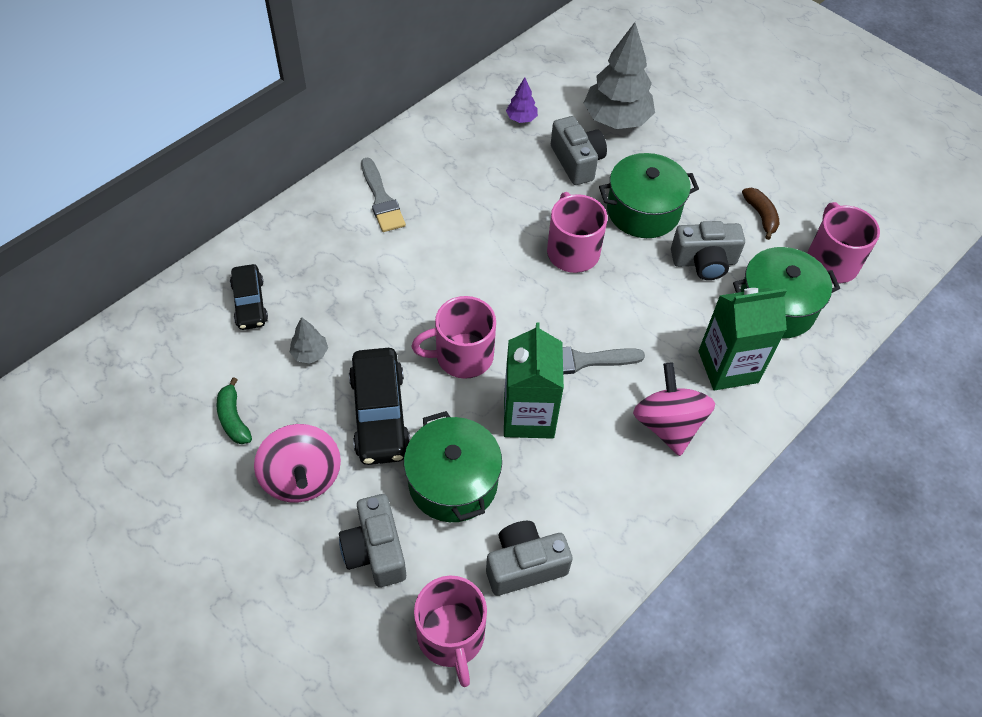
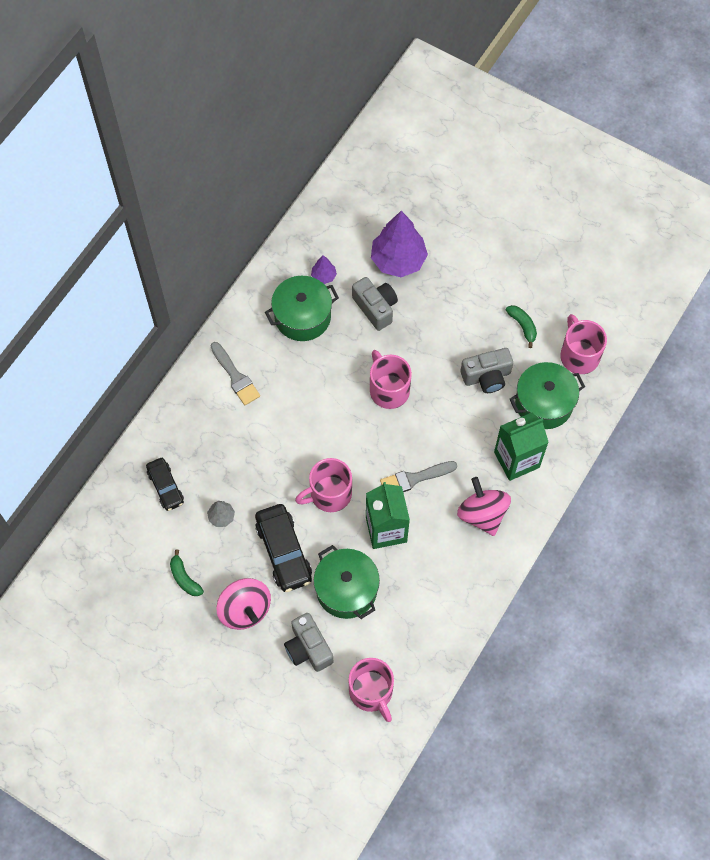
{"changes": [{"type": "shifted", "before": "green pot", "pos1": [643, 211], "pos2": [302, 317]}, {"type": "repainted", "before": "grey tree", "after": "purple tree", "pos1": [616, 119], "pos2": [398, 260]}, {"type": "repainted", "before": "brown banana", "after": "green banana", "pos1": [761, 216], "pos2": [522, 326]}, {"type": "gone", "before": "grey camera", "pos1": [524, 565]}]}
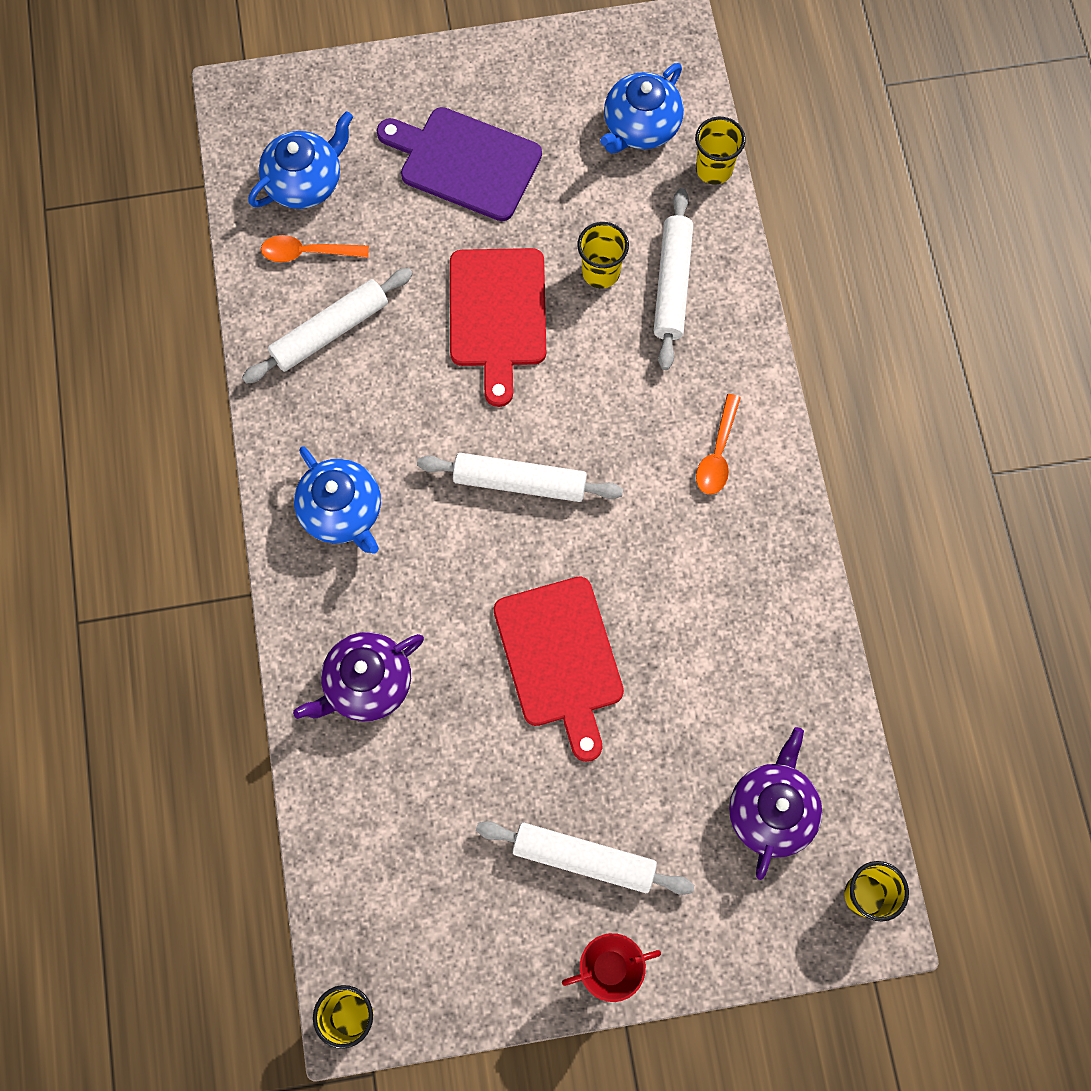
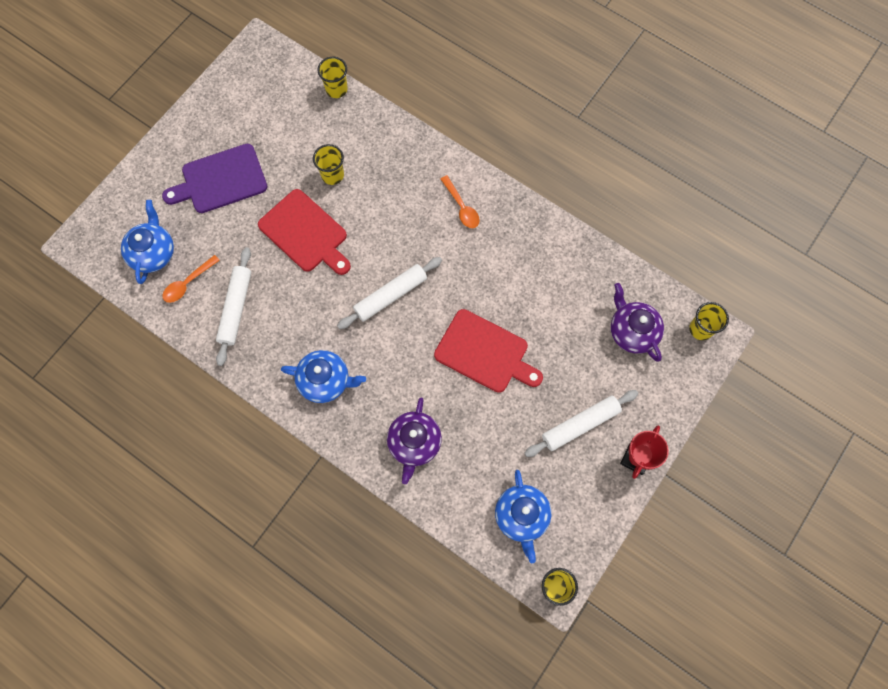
{"changes": [{"type": "shifted", "before": "blue teapot", "pos1": [640, 127], "pos2": [521, 516]}, {"type": "gone", "before": "white rolling pin", "pos1": [672, 284]}]}
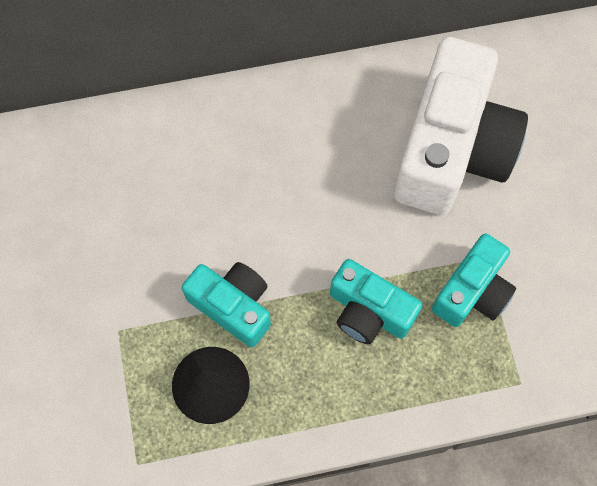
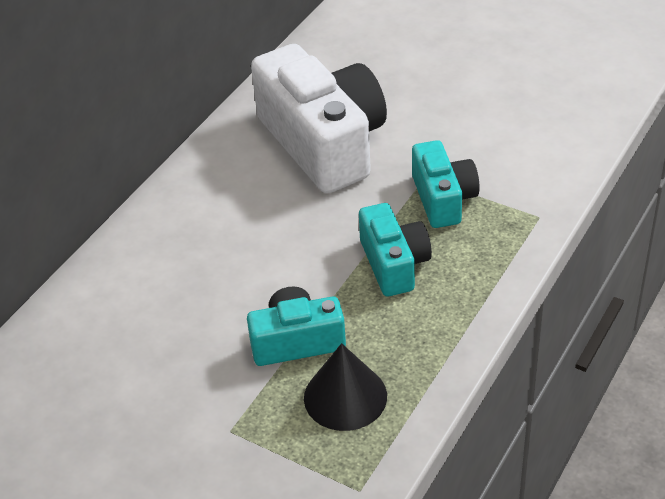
{"changes": [{"type": "rotated", "before": "turquoise camera", "pos1": [369, 311], "pos2": [394, 264], "turn": -90}]}
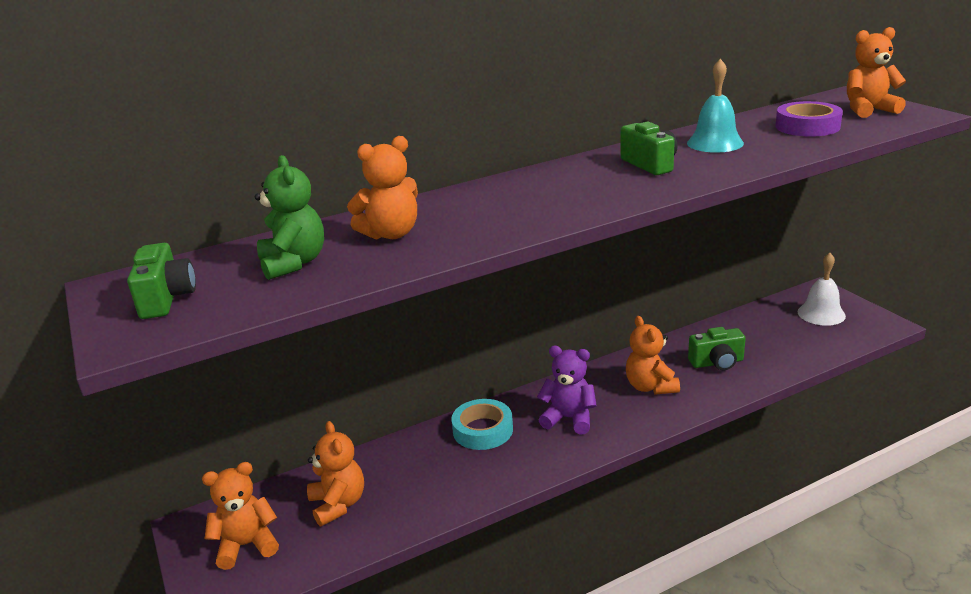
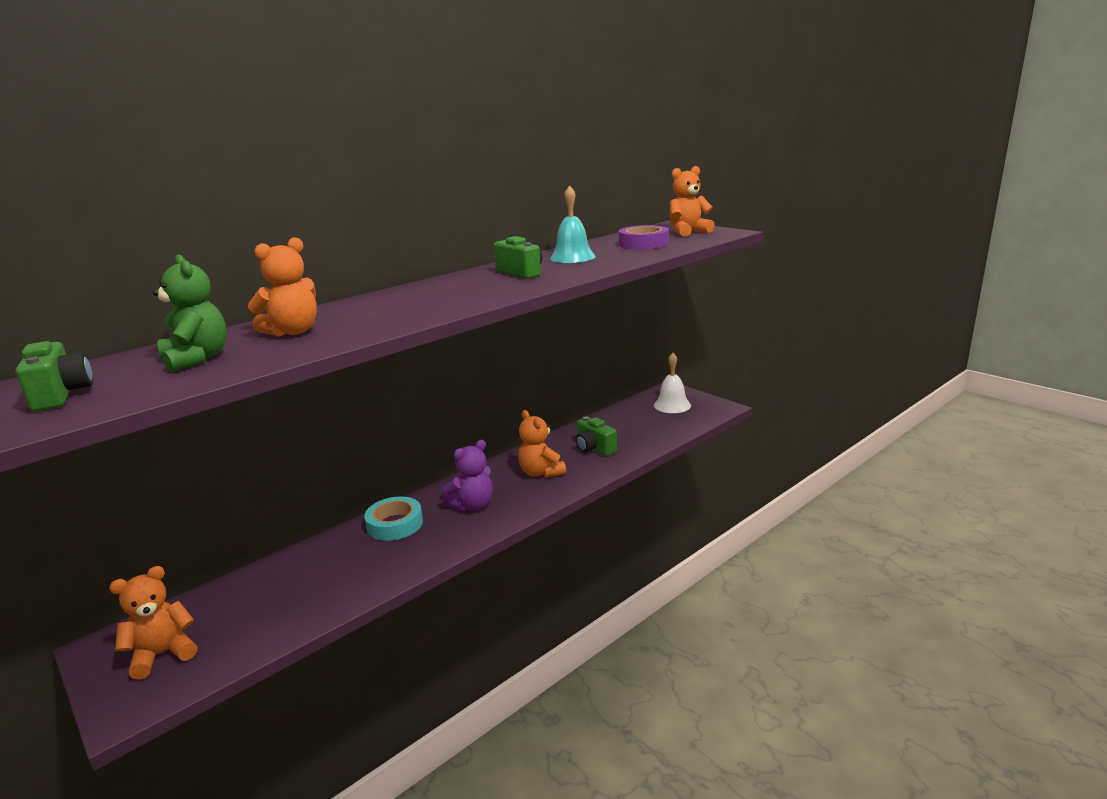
{"changes": [{"type": "rotated", "before": "purple teddy bear", "pos1": [569, 418], "pos2": [473, 505], "turn": 135}, {"type": "rotated", "before": "green camera", "pos1": [717, 363], "pos2": [594, 448], "turn": 75}, {"type": "gone", "before": "orange teddy bear", "pos1": [338, 504]}]}
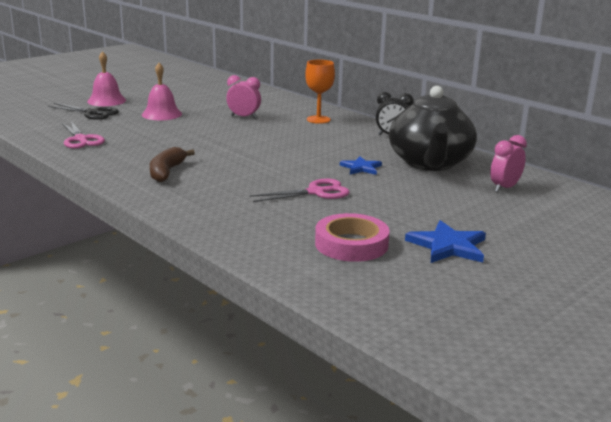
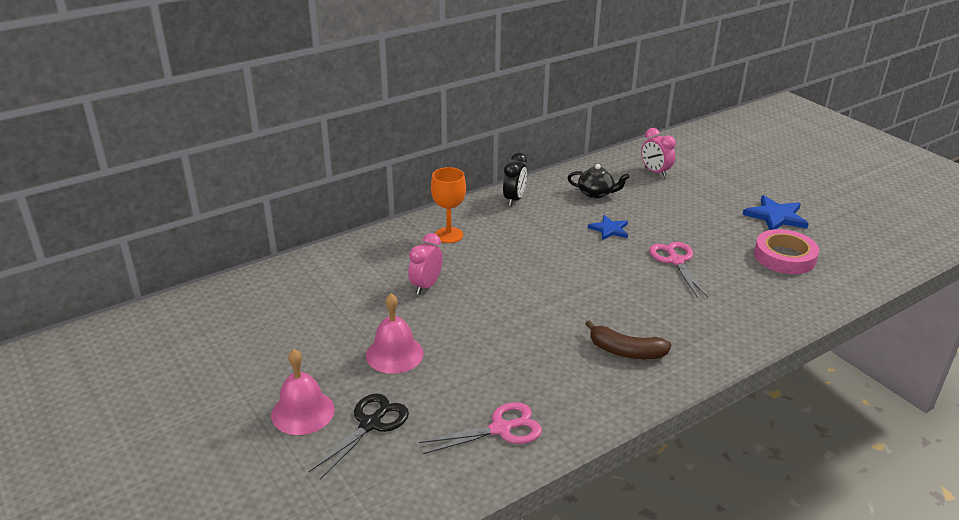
{"changes": [{"type": "scaled", "before": "black teapot", "pos1": [430, 163], "pos2": [596, 193], "scale": 0.45}]}
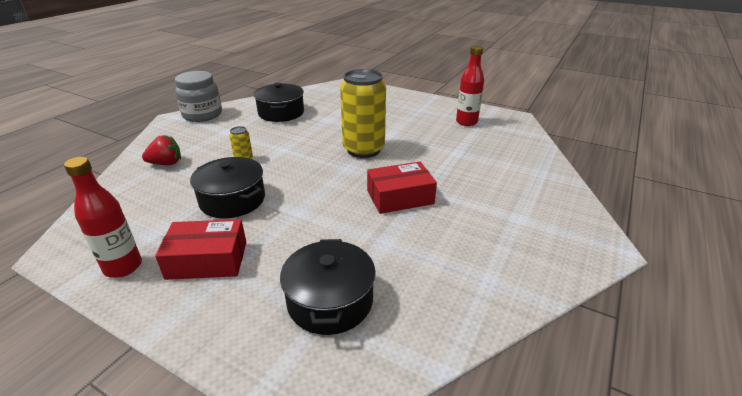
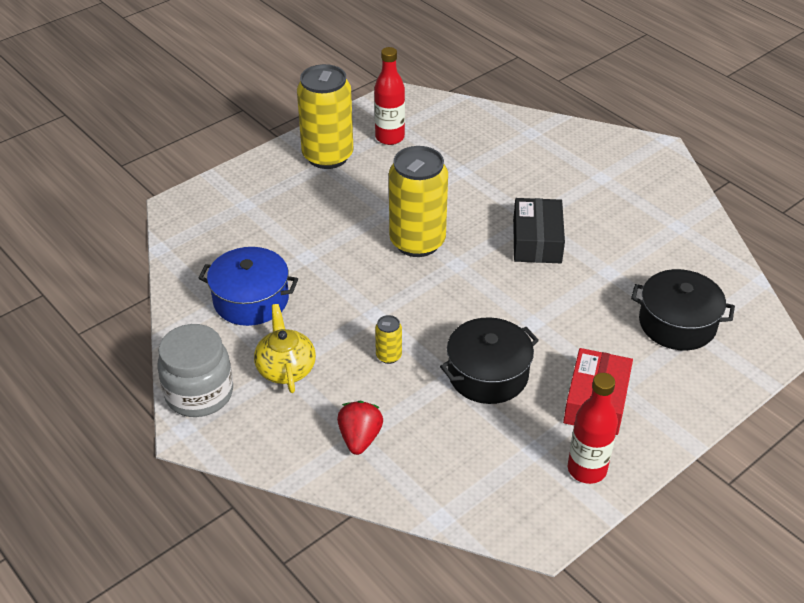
{"changes": [{"type": "repainted", "before": "black pot", "after": "blue pot", "pos1": [281, 113], "pos2": [251, 300]}, {"type": "new", "after": "yellow teapot", "pos2": [286, 368]}, {"type": "new", "after": "yellow can", "pos2": [327, 156]}, {"type": "repainted", "before": "red box", "after": "black box", "pos1": [400, 197], "pos2": [537, 241]}]}
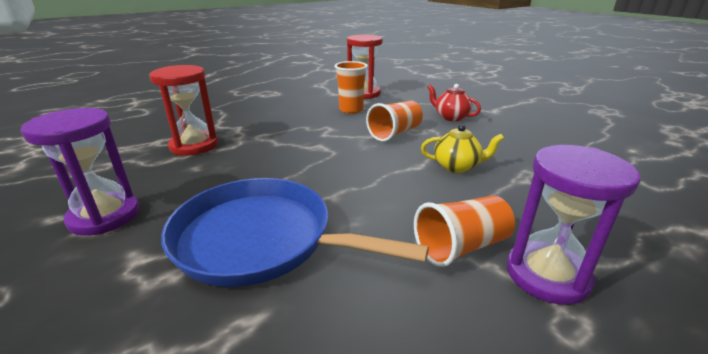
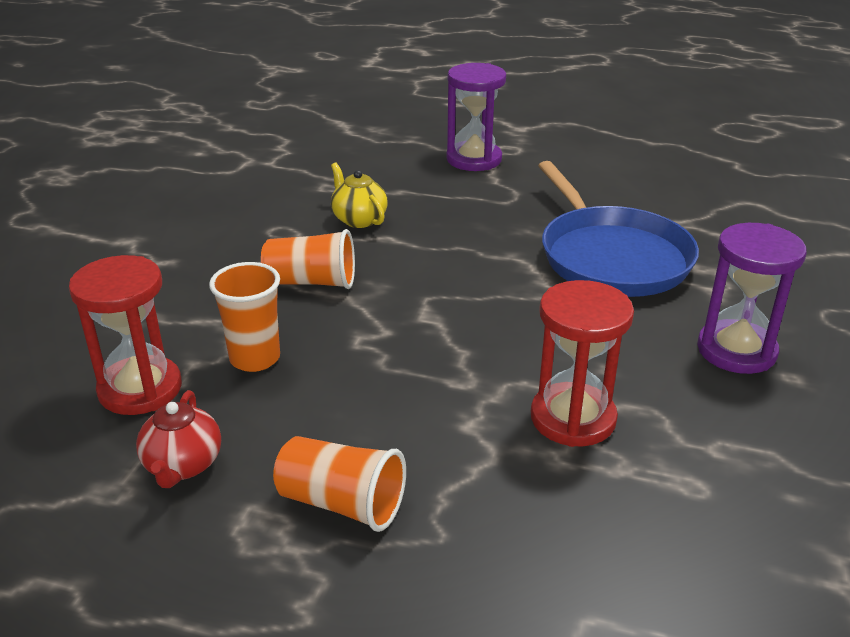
{"changes": [{"type": "shifted", "before": "red teapot", "pos1": [450, 117], "pos2": [183, 465]}, {"type": "shifted", "before": "orange cup", "pos1": [461, 247], "pos2": [342, 503]}]}
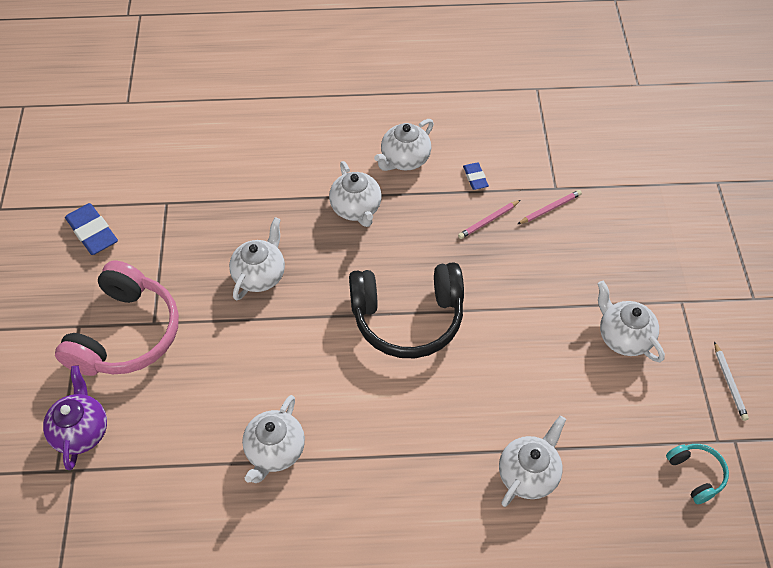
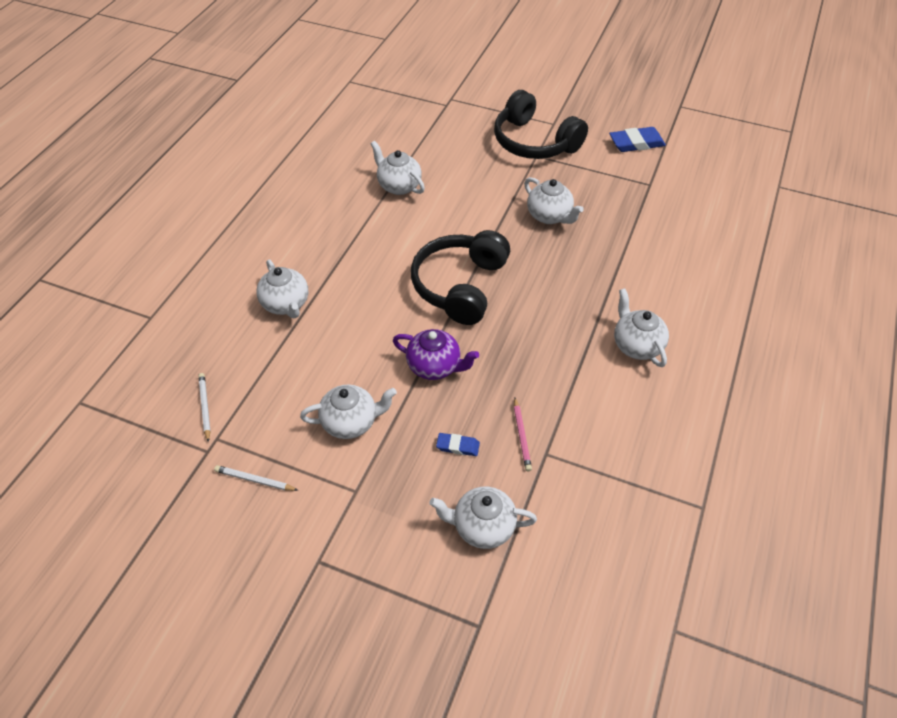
{"changes": [{"type": "swapped", "before": "turquoise headphones", "after": "white pencil", "pos1": [696, 474], "pos2": [205, 407]}, {"type": "shifted", "before": "purple teapot", "pos1": [81, 430], "pos2": [435, 367]}, {"type": "shifted", "before": "white teapot", "pos1": [356, 209], "pos2": [482, 527]}, {"type": "shifted", "before": "blue eraser", "pos1": [475, 178], "pos2": [458, 446]}, {"type": "repainted", "before": "pink headphones", "after": "black headphones", "pos1": [126, 334], "pos2": [534, 142]}, {"type": "gone", "before": "pink pencil", "pos1": [488, 221]}]}
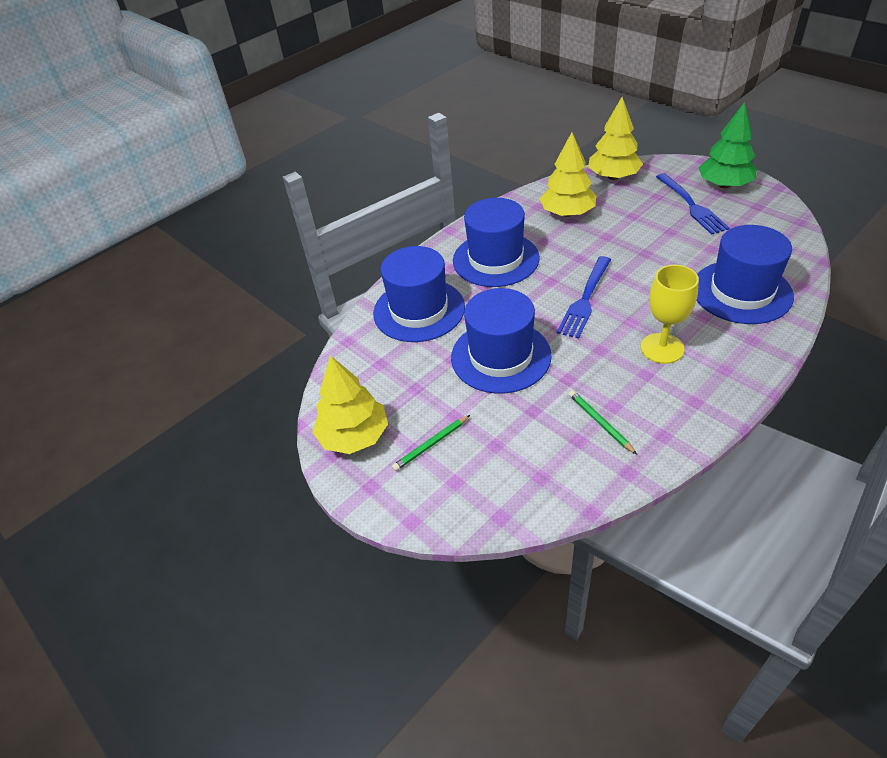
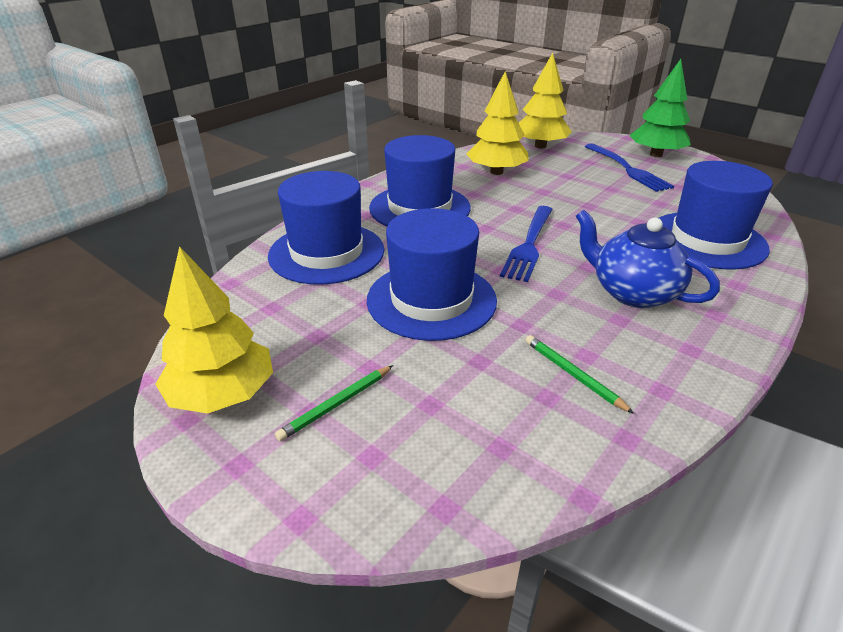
{"changes": [{"type": "swapped", "before": "yellow goblet", "after": "blue teapot", "pos1": [662, 348], "pos2": [632, 292]}]}
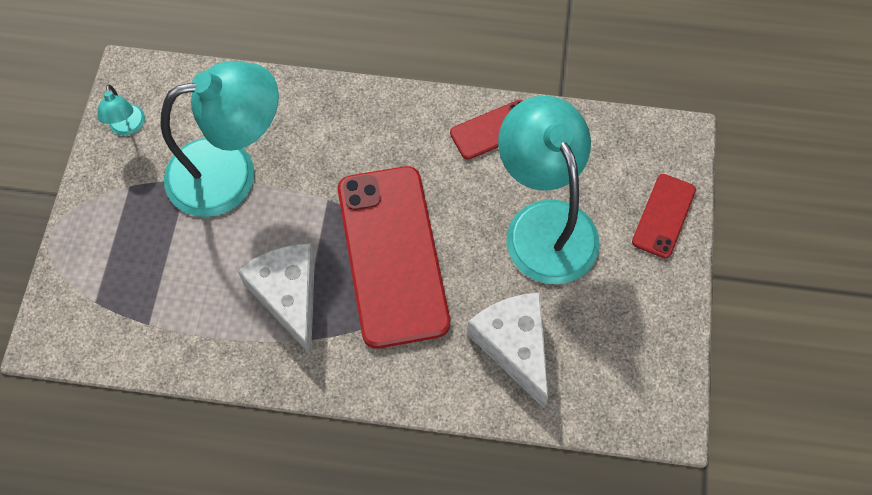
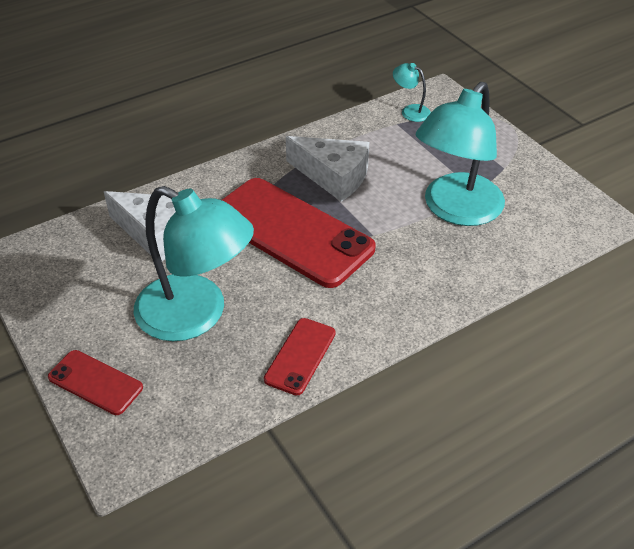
{"changes": [{"type": "rotated", "before": "red phone", "pos1": [663, 216], "pos2": [95, 382], "turn": -45}, {"type": "shifted", "before": "turquoise lamp", "pos1": [127, 127], "pos2": [410, 111]}]}
